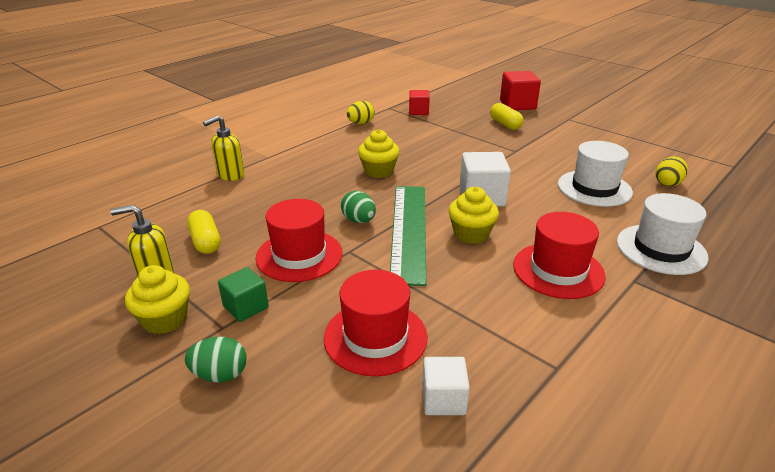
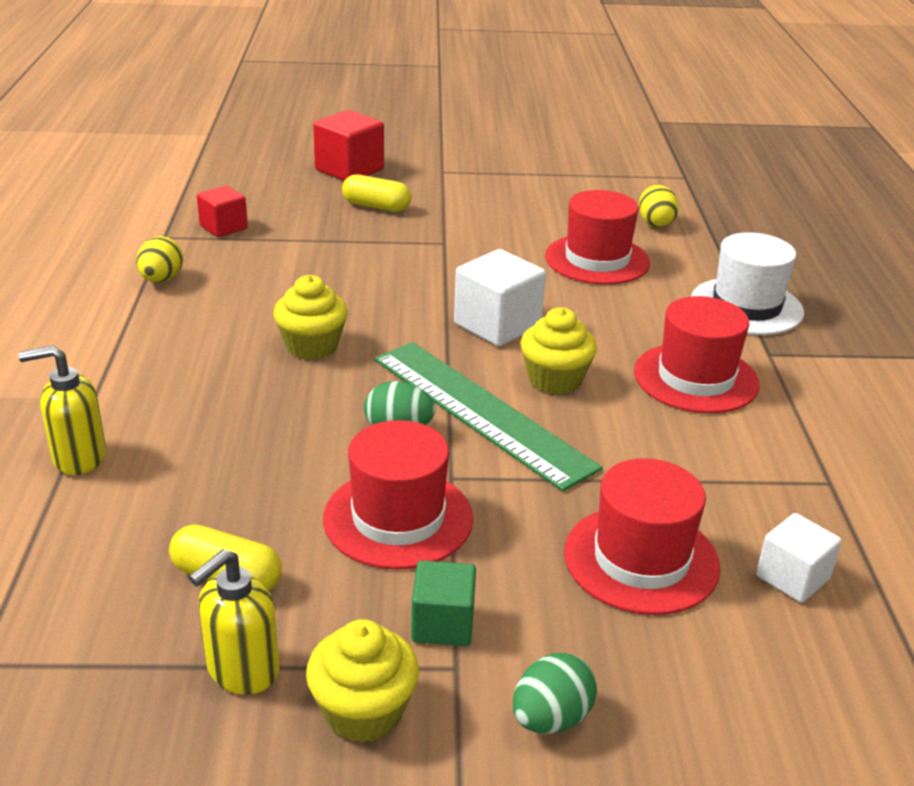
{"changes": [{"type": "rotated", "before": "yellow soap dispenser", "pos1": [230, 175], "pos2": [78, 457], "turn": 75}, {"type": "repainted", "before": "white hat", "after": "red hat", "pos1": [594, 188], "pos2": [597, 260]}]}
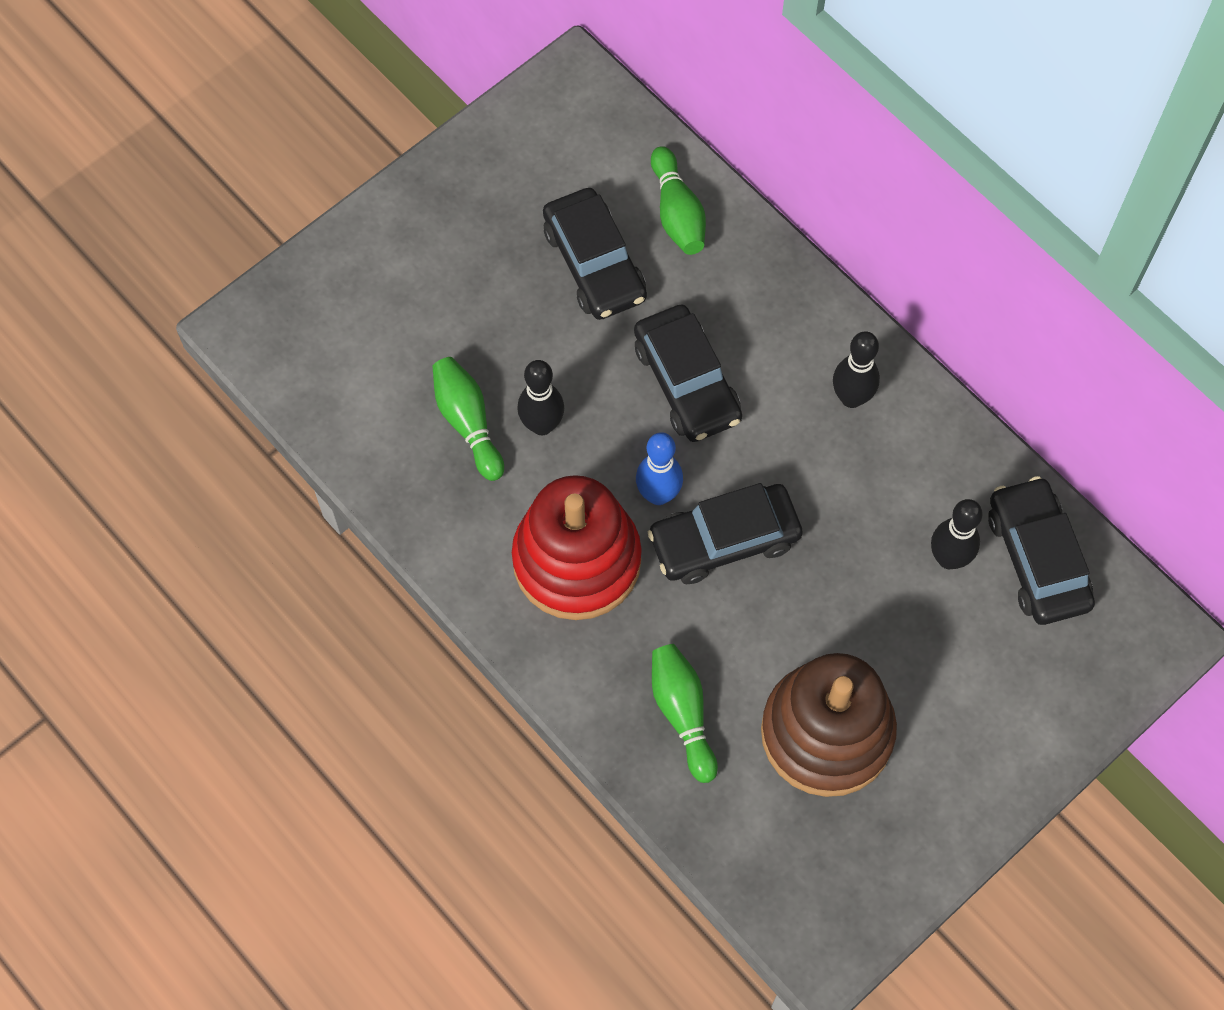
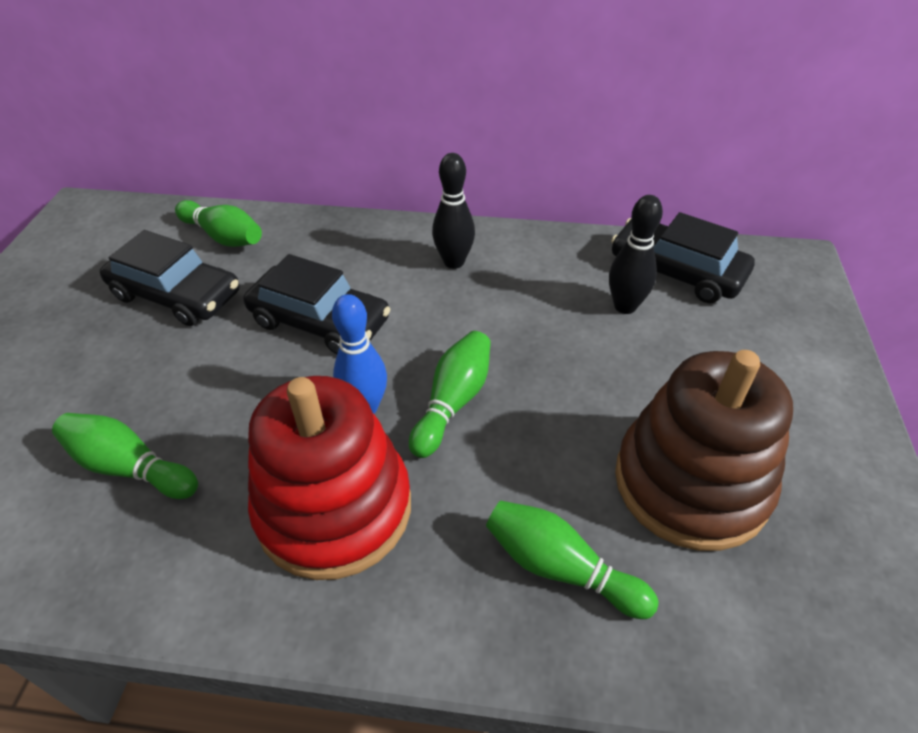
{"changes": [{"type": "swapped", "before": "black car", "after": "green bowling pin", "pos1": [724, 540], "pos2": [453, 402]}, {"type": "gone", "before": "black bowling pin", "pos1": [542, 425]}]}
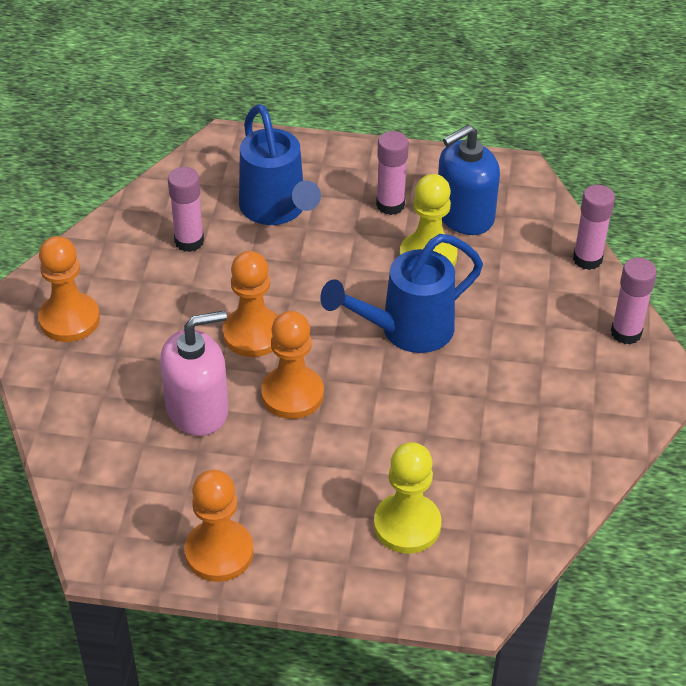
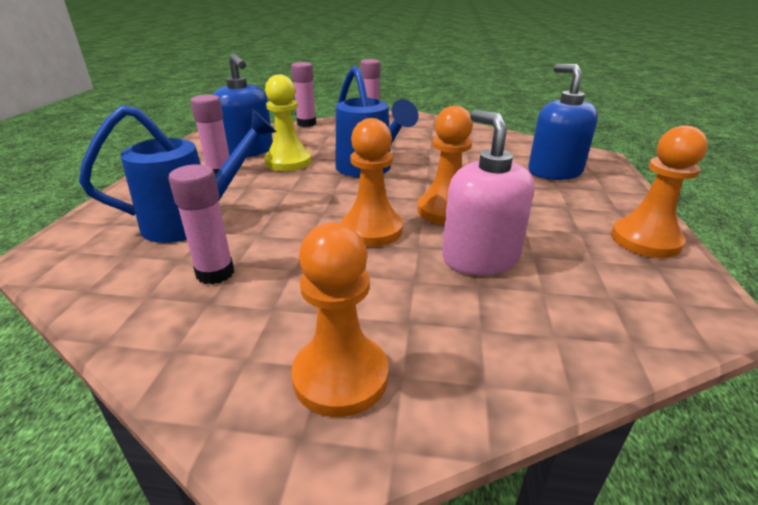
{"changes": [{"type": "swapped", "before": "yellow pawn", "after": "blue soap dispenser", "pos1": [407, 525], "pos2": [554, 171]}]}
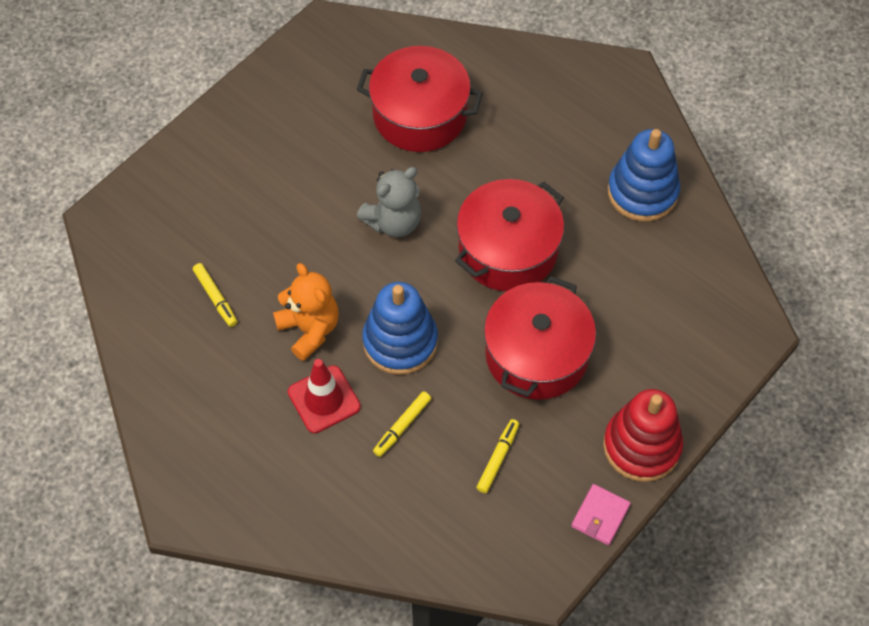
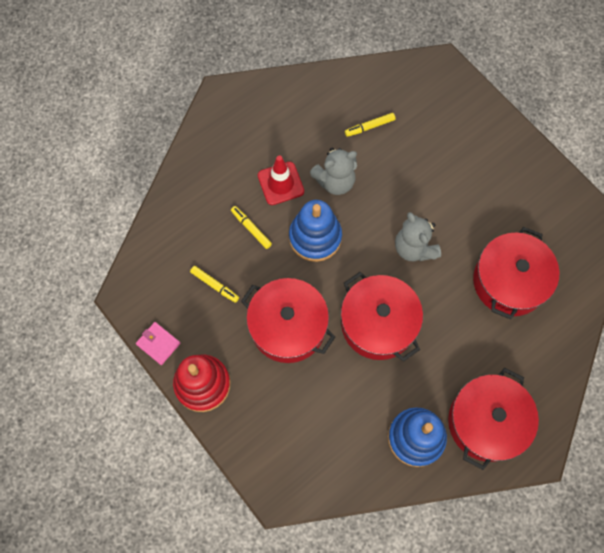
{"changes": [{"type": "repainted", "before": "orange teddy bear", "after": "grey teddy bear", "pos1": [309, 329], "pos2": [335, 181]}, {"type": "new", "after": "red pot", "pos2": [486, 422]}]}
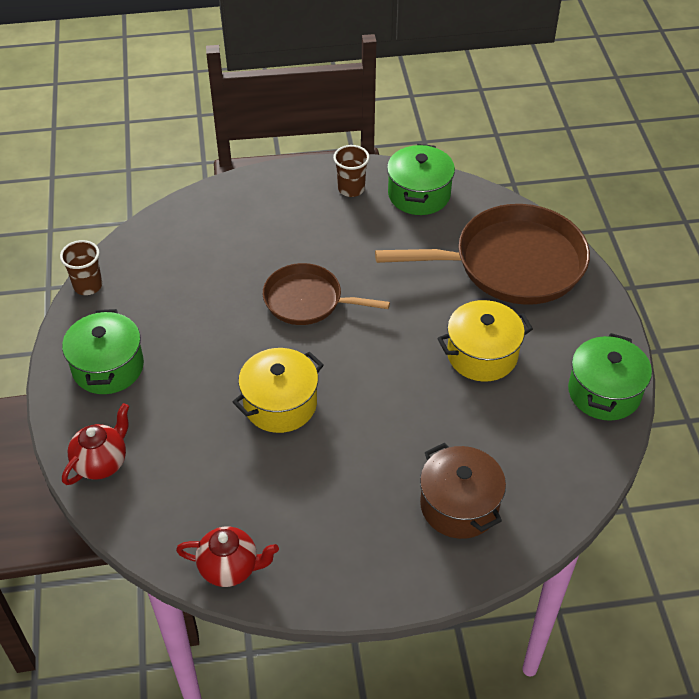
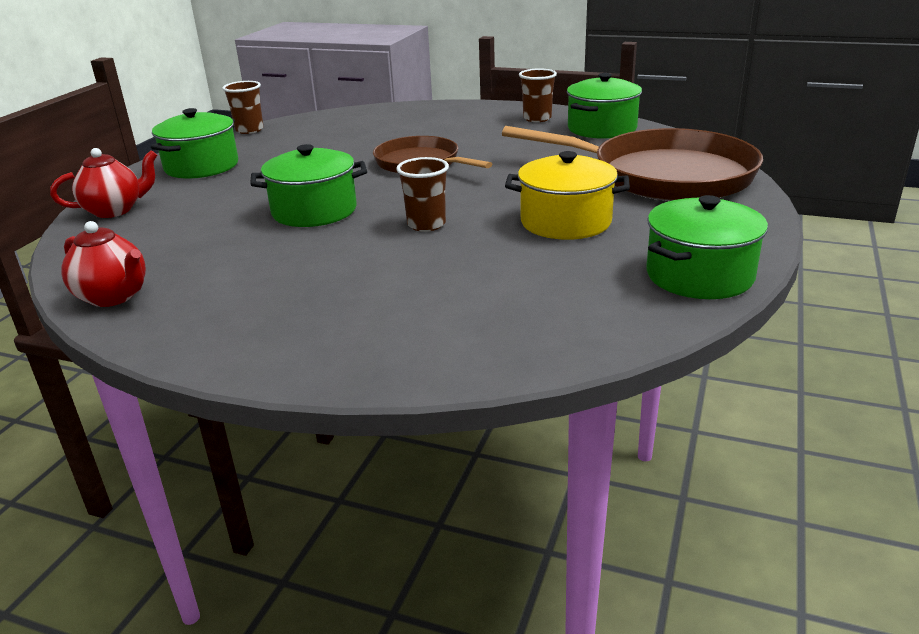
{"changes": [{"type": "repainted", "before": "yellow pot", "after": "green pot", "pos1": [280, 404], "pos2": [314, 211]}, {"type": "new", "after": "brown cup", "pos2": [426, 224]}, {"type": "gone", "before": "brown pot", "pos1": [459, 505]}]}
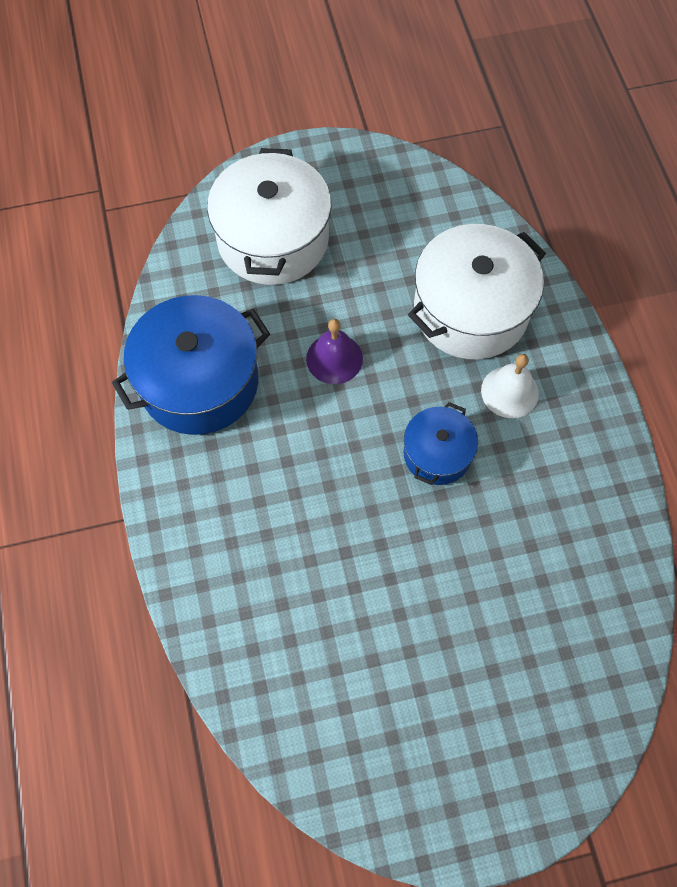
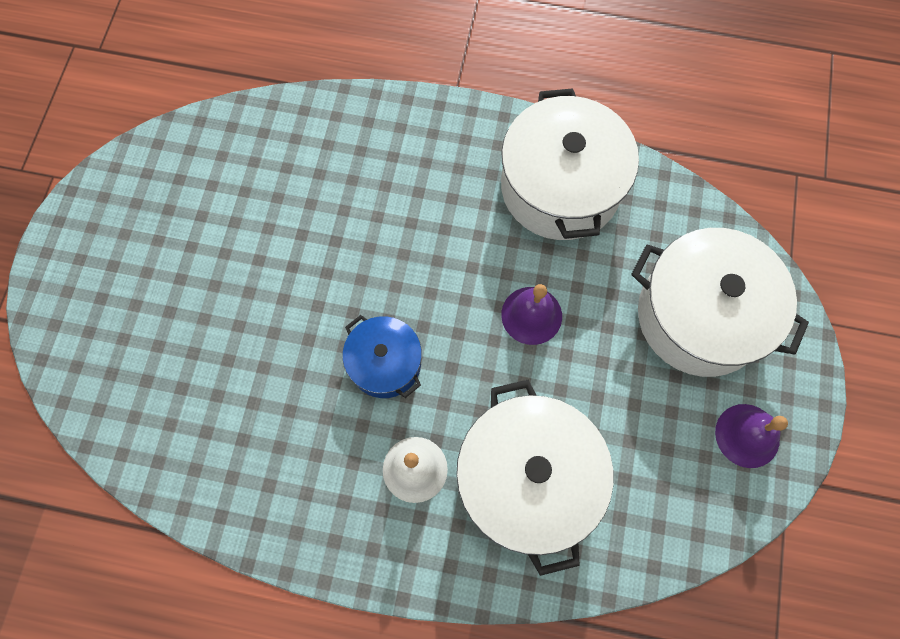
{"changes": [{"type": "repainted", "before": "blue pot", "after": "white pot", "pos1": [199, 382], "pos2": [560, 187]}, {"type": "new", "after": "purple bell", "pos2": [747, 435]}]}
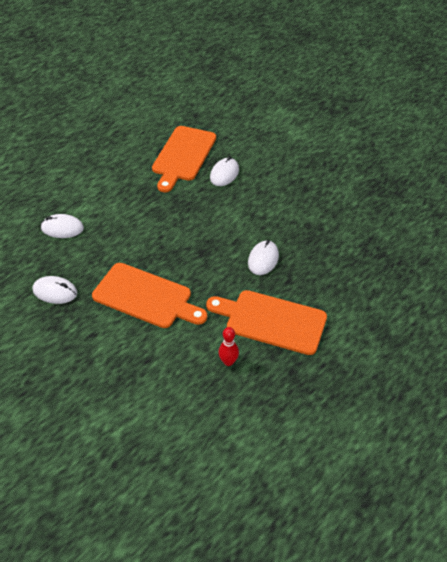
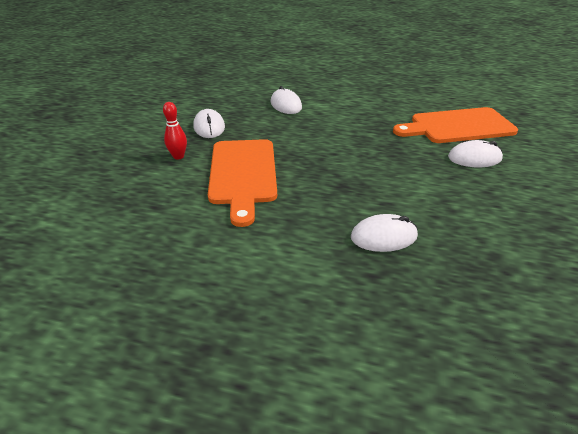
{"changes": [{"type": "shifted", "before": "red bowling pin", "pos1": [228, 362], "pos2": [178, 156]}, {"type": "gone", "before": "orange cutting board", "pos1": [271, 321]}]}
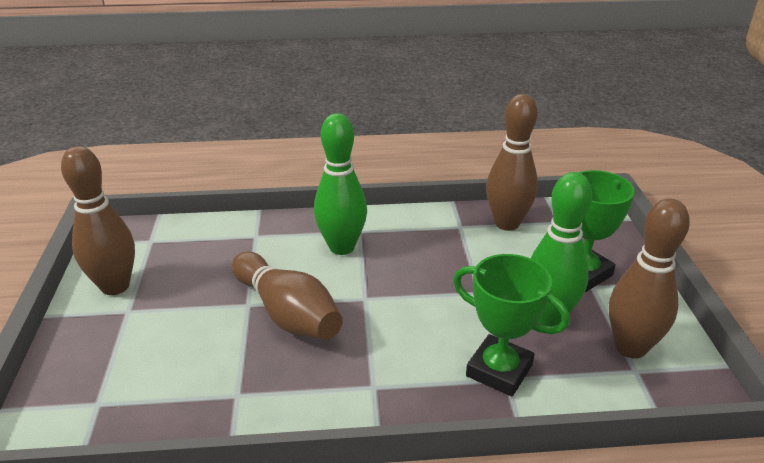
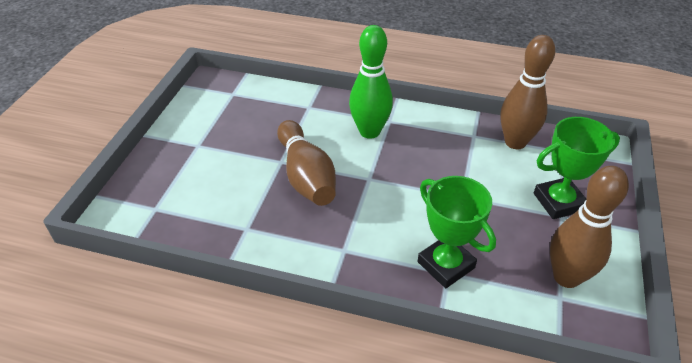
{"changes": [{"type": "gone", "before": "brown bowling pin", "pos1": [115, 286]}, {"type": "gone", "before": "green bowling pin", "pos1": [549, 317]}]}
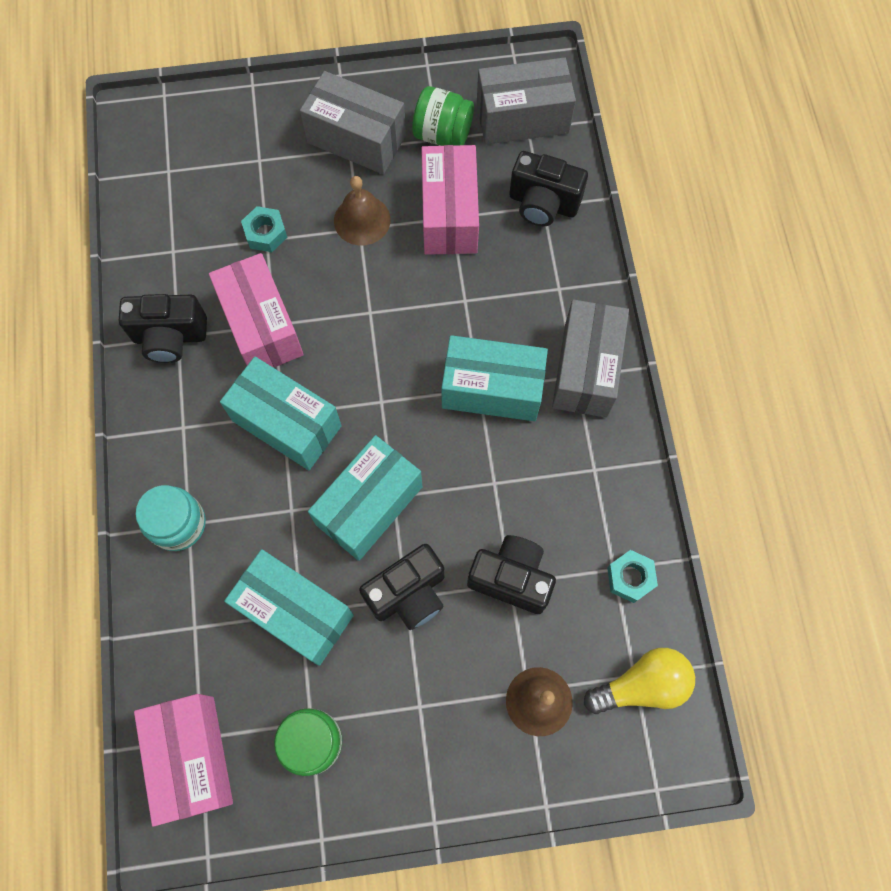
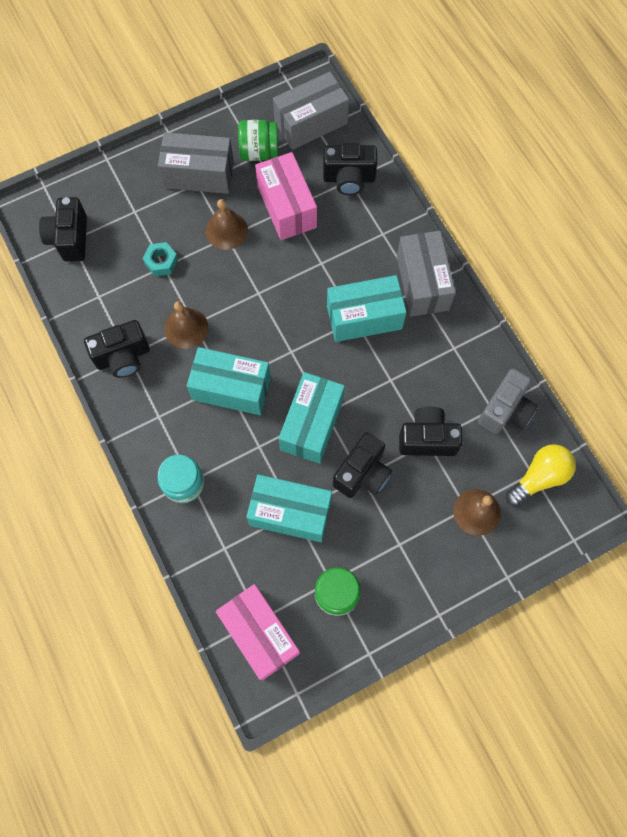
{"changes": [{"type": "new", "after": "black camera", "pos2": [70, 239]}, {"type": "swapped", "before": "pink box", "after": "brown bell", "pos1": [262, 326], "pos2": [186, 328]}, {"type": "swapped", "before": "turquoise nut", "after": "grey camera", "pos1": [630, 578], "pos2": [505, 411]}]}
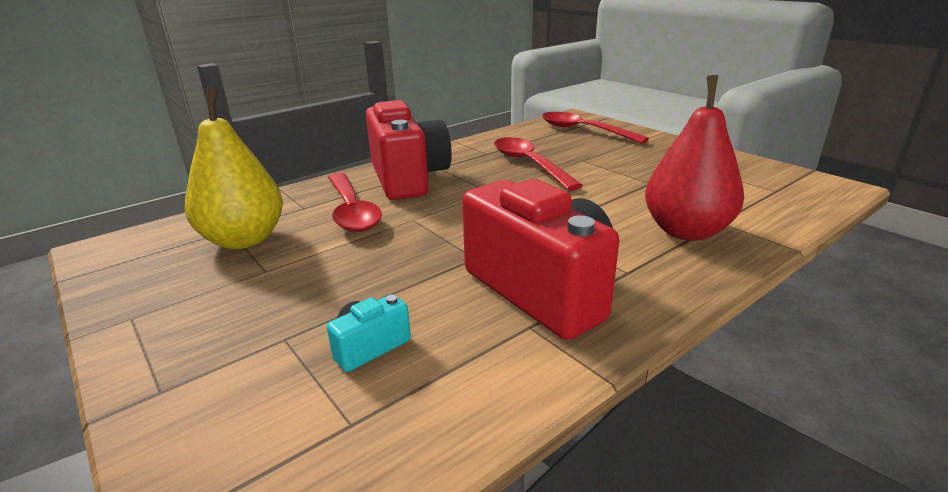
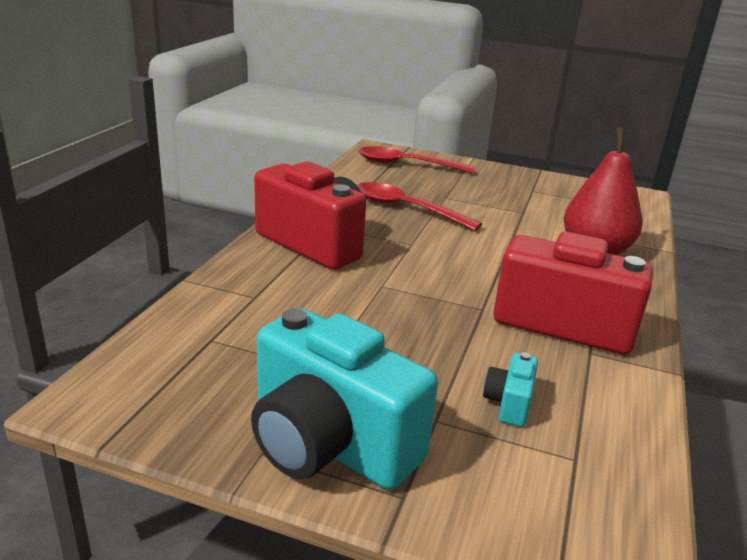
{"changes": [{"type": "new", "after": "turquoise camera", "pos2": [329, 444]}, {"type": "gone", "before": "yellow pear", "pos1": [244, 240]}, {"type": "gone", "before": "red spoon", "pos1": [351, 210]}]}
